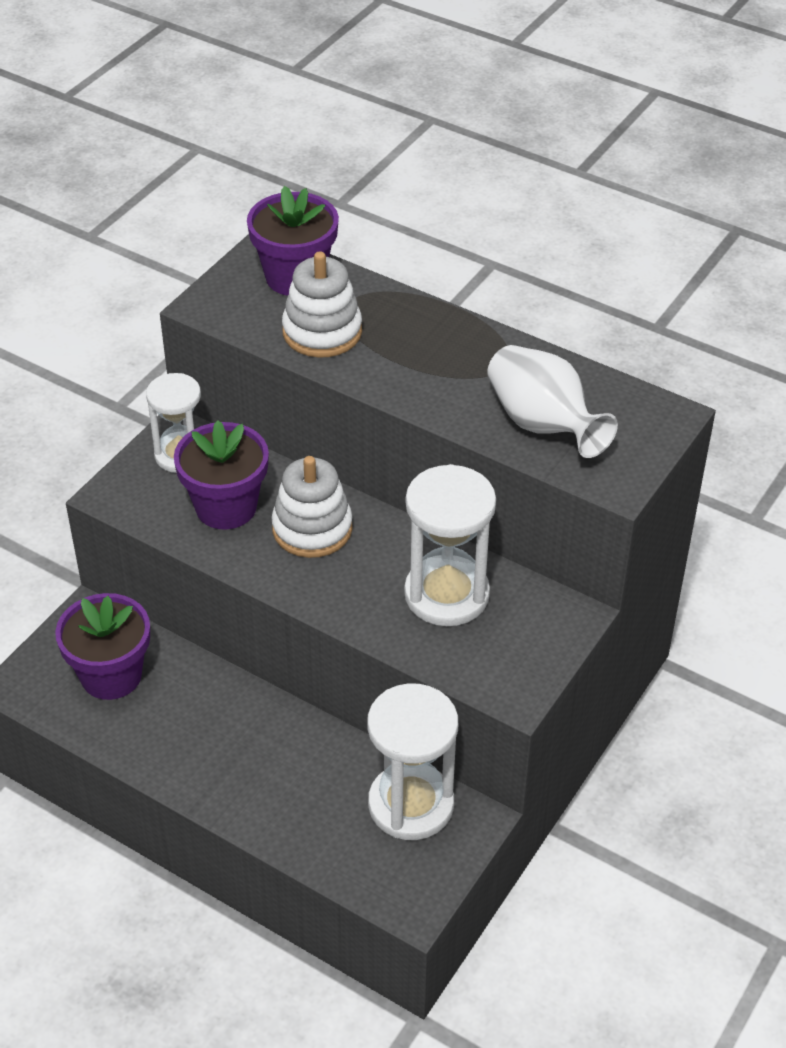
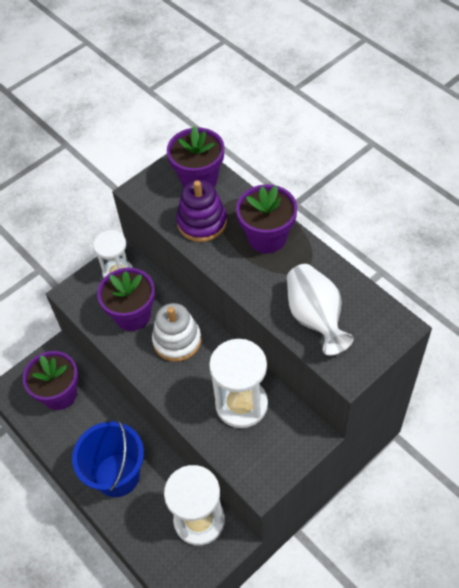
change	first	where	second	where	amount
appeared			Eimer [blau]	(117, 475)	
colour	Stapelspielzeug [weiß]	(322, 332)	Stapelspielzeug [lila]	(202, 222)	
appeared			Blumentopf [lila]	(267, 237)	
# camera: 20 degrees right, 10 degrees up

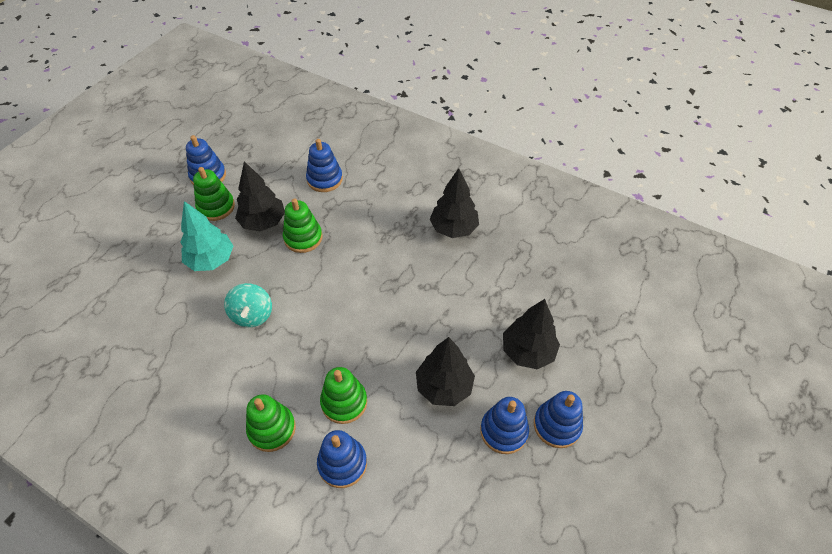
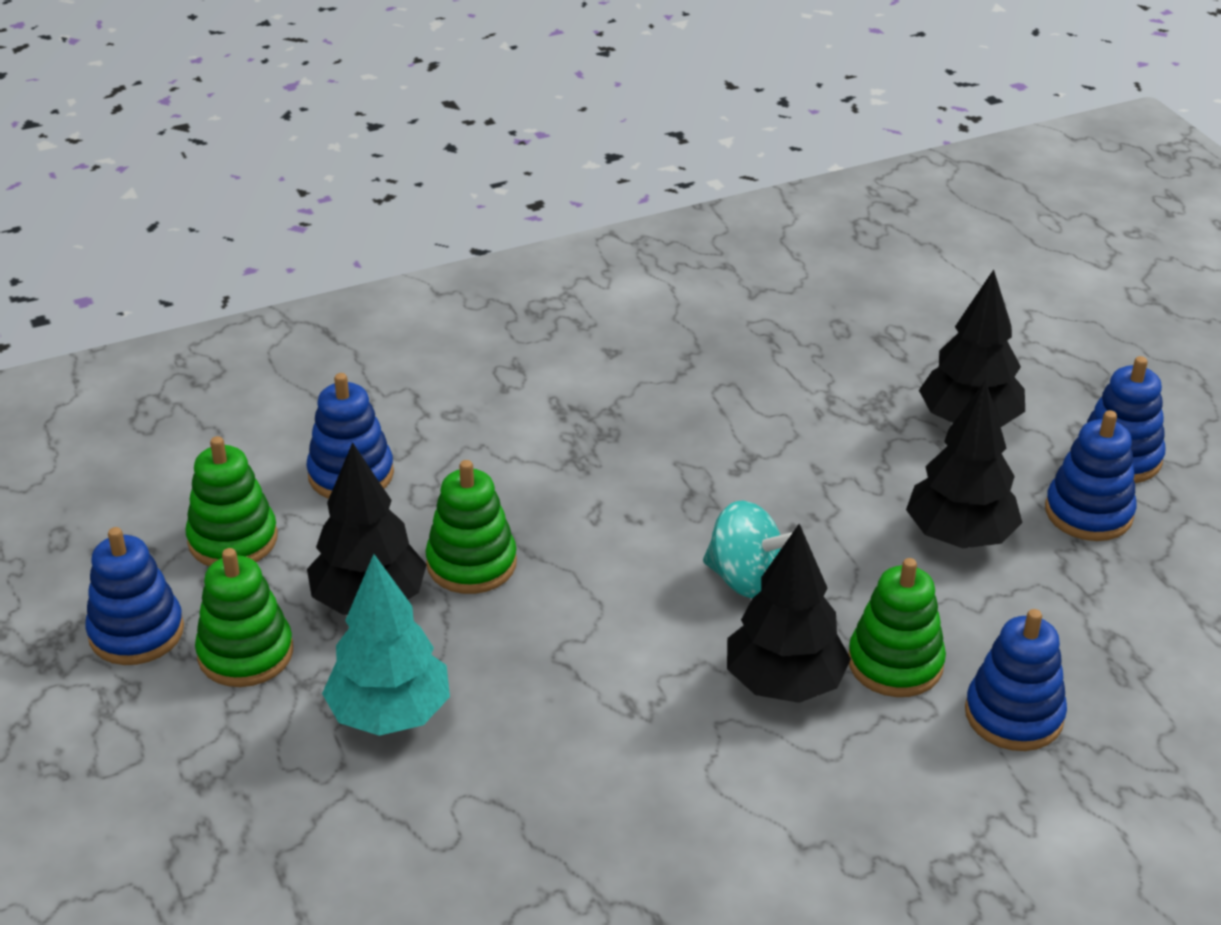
change	first	where	second	where	amount
relocated	Stapelspielzeug [grün]	(272, 429)		(233, 539)	
relocated	Kreisel [türkis]	(252, 315)		(745, 579)	
relocated	Baum [schwarz]	(453, 228)		(784, 683)	
# camera: 55 degrees left, 15 degrees down

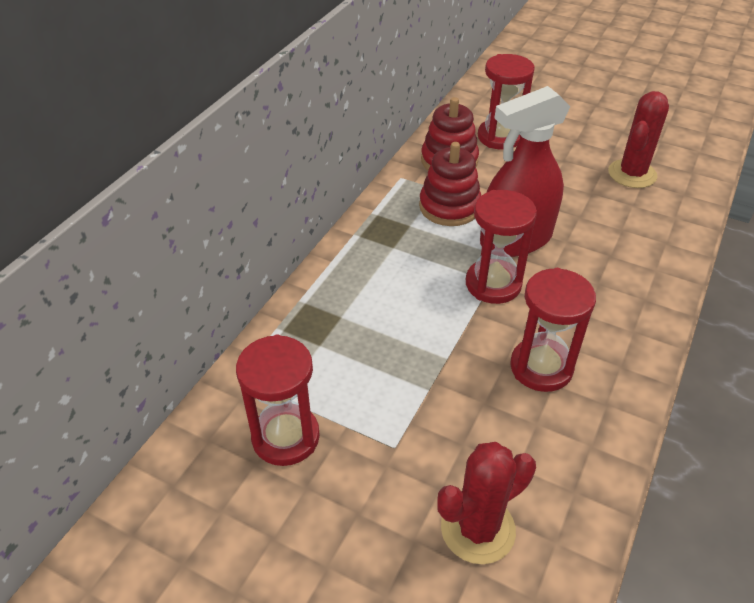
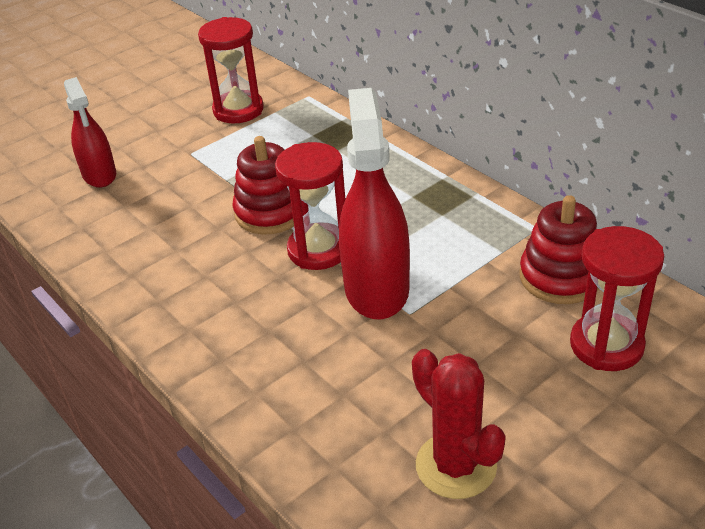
change	first	where	second	where	amount
exchanged	Kaktus [rot]	(478, 529)	Sprühflasche [rot]	(99, 175)	
relocated	Stapelspielzeug [rot]	(449, 207)		(270, 212)	
missing	Sanduhr [rot]	(541, 367)			
# camera: 115 degrees right, 5 degrees down

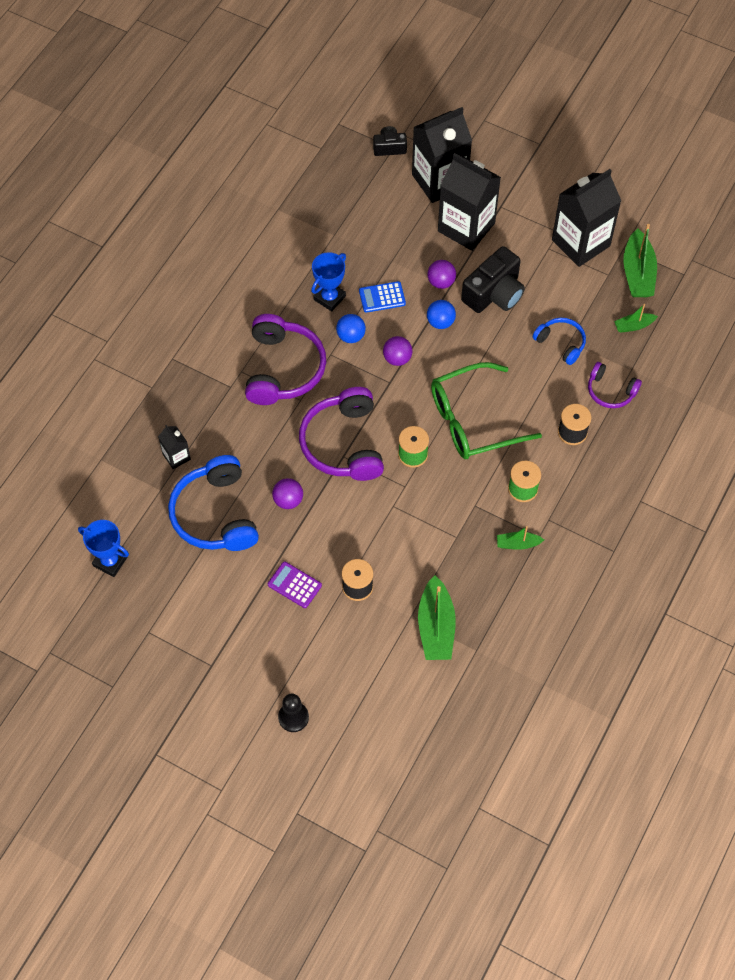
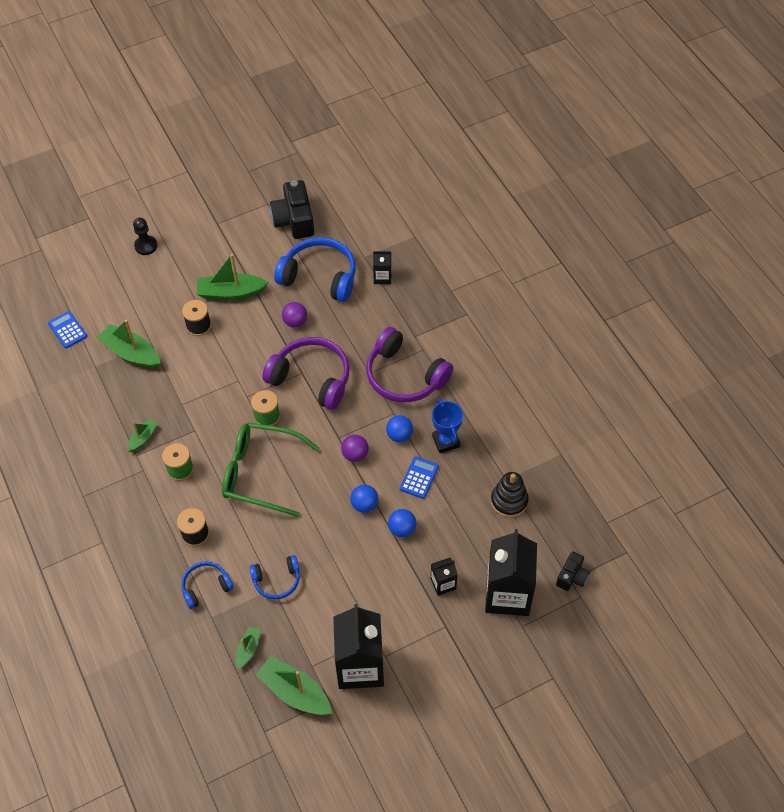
change	first	where	second	where	amount
appeared			Taschenrechner [blau]	(67, 330)	
colour	Kopfhörer [lila]	(610, 391)	Kopfhörer [blau]	(206, 587)	
exchanged	Taschenrechner [lila]	(294, 585)	Boot [grün]	(231, 292)	
spun	Brille [grün]	(474, 420)		(261, 473)	90 degrees counterclockwise
relocated	Kamera [schwarz]	(494, 293)		(294, 220)	
colour	Ball [lila]	(441, 282)	Ball [blau]	(402, 529)	
size	Getränkekarton [schwarz]	(466, 227)		(443, 584)	x0.46
appeared			Stapelspielzeug [schwarz]	(509, 501)	
missing	Pokal [blau]	(110, 561)			
# camera: 125 degrees right, 5 degrees down

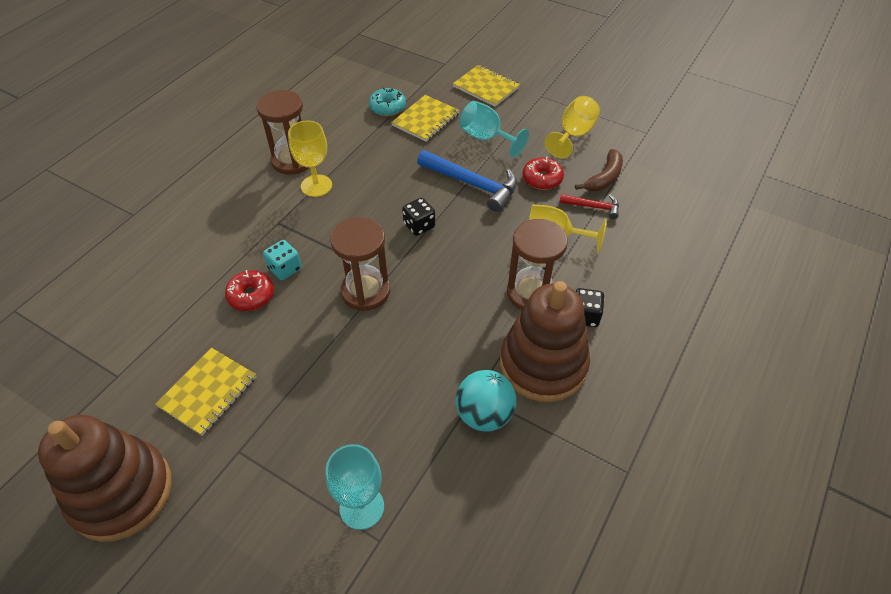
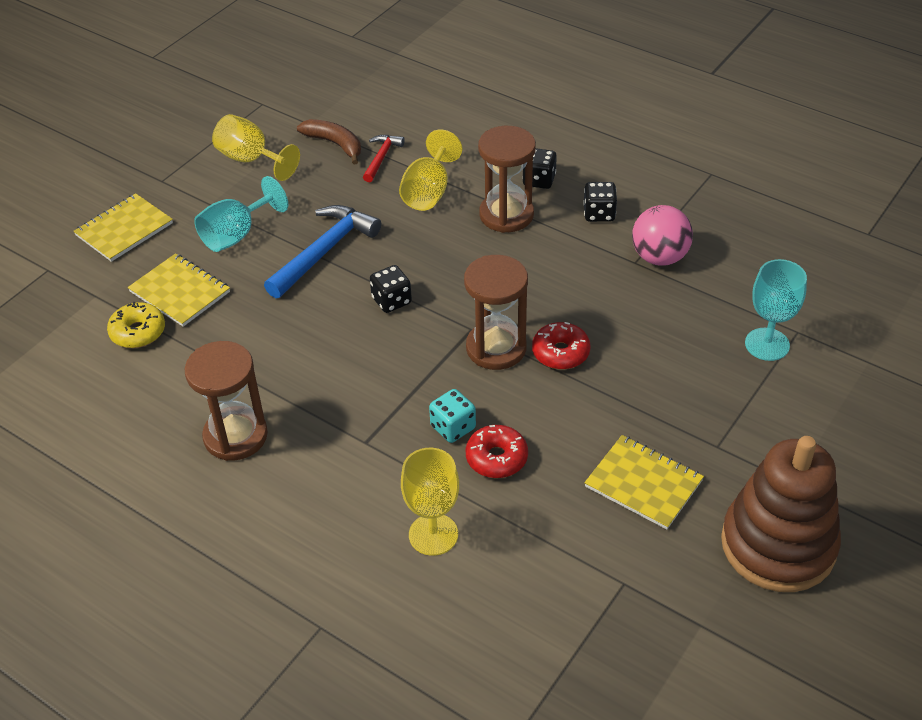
change	first	where	second	where	amount
colour	Donut [türkis]	(387, 107)	Donut [gelb]	(138, 332)	
relocated	Kelch [gelb]	(316, 186)		(433, 534)	
relocated	Donut [rot]	(542, 179)		(560, 353)	
exchanged	Stapelspielzeug [braun]	(543, 364)	Spielwürfel [schwarz]	(599, 214)	
colour	Ball [türkis]	(484, 414)	Ball [rosa]	(659, 257)	
# camera: 85 degrees left, 5 degrees down

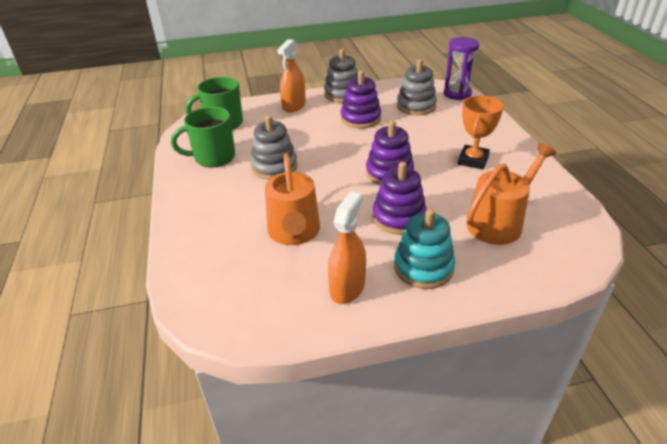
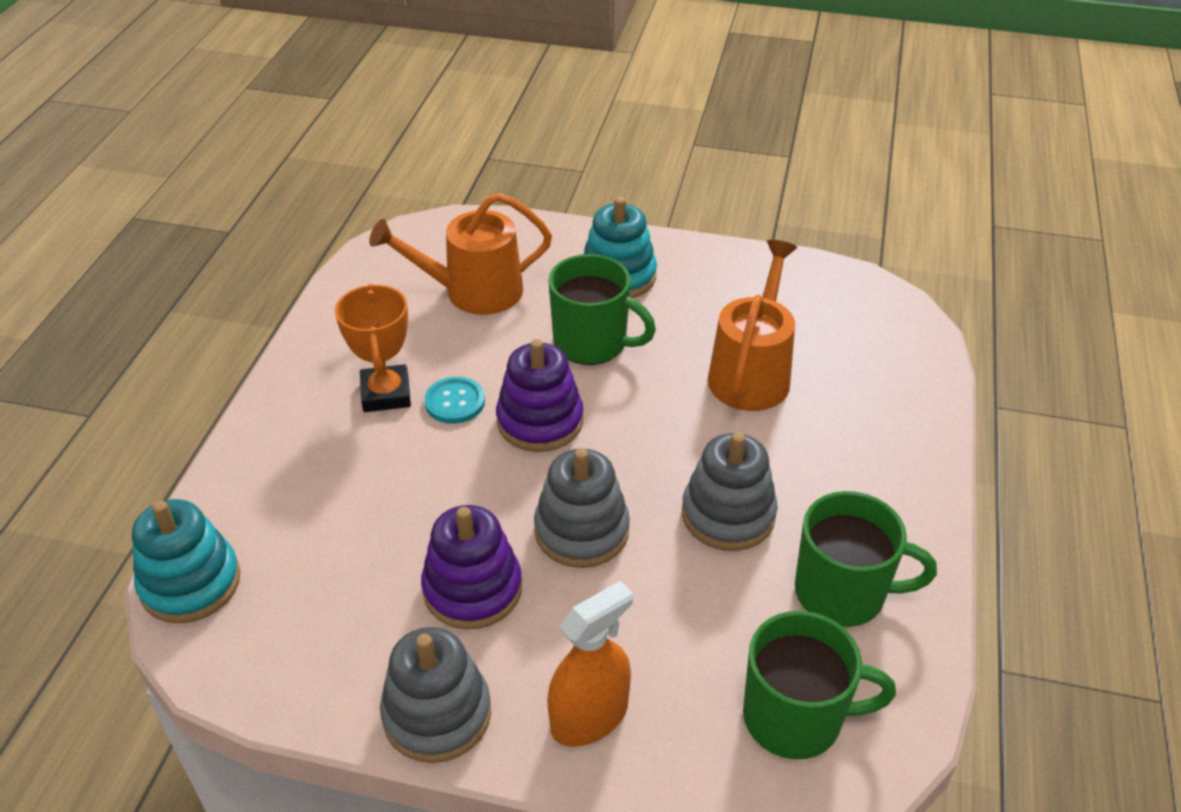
change	first	where	second	where	amount
exchanged	Sanduhr [lila]	(457, 94)	Stapelspielzeug [türkis]	(190, 583)	
spun	Pokal [orange]	(473, 160)		(386, 394)	60 degrees counterclockwise
appeared			Knopf [türkis]	(455, 402)	
relocated	Stapelspielzeug [grau]	(416, 106)		(581, 531)	
exchanged	Stapelspielzeug [lila]	(399, 217)	Tasse [grün]	(592, 343)	
missing	Sprühflasche [orange]	(347, 287)			
# camera: 155 degrees left, 5 degrees up

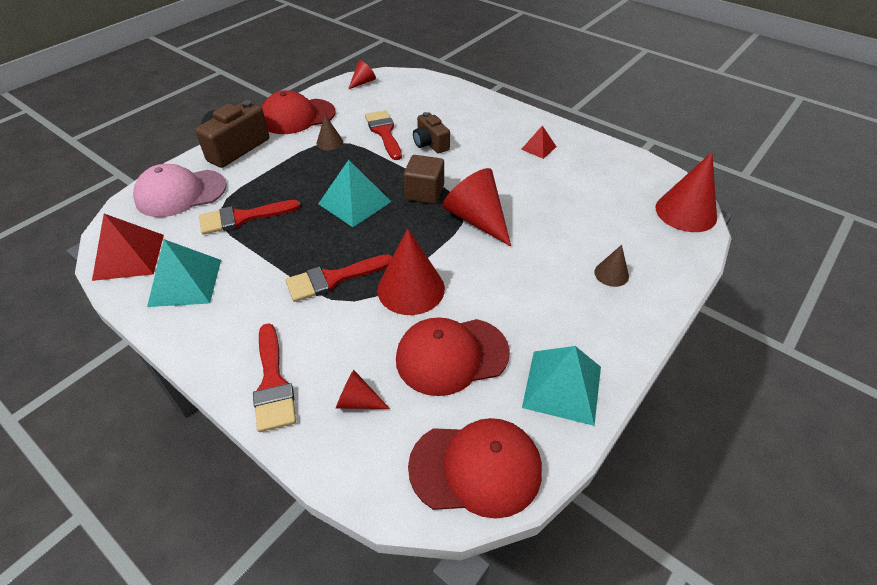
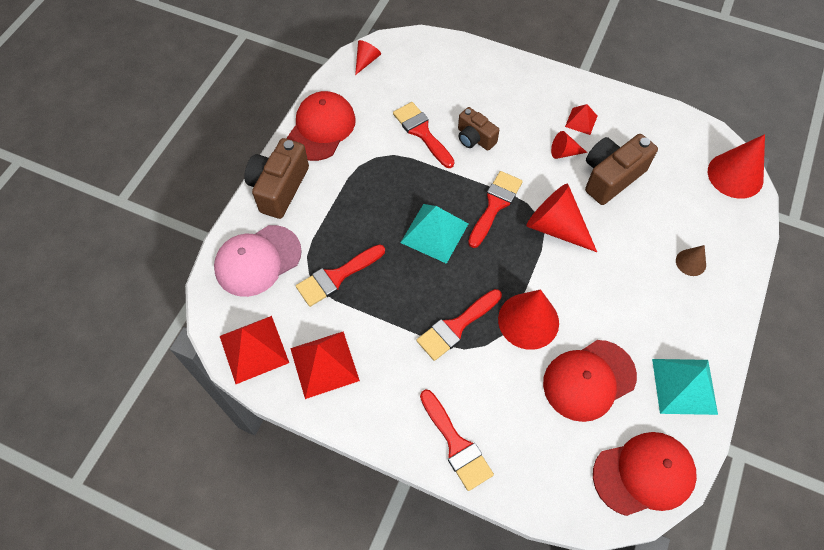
change	first	where	second	where	amount
spun	Kappe [rot]	(297, 116)		(321, 128)	150 degrees clockwise
colour	Pyramide [türkis]	(185, 282)	Pyramide [rot]	(324, 364)	
exchanged	Kubus [braun]	(424, 193)	Pinsel [rot]	(495, 205)	
relocated	Kegel [rot]	(357, 401)		(564, 152)	
appeared			Kamera [braun]	(611, 177)	
missing	Kegel [braun]	(329, 142)			
# camera: 15 degrees left, 15 degrees up

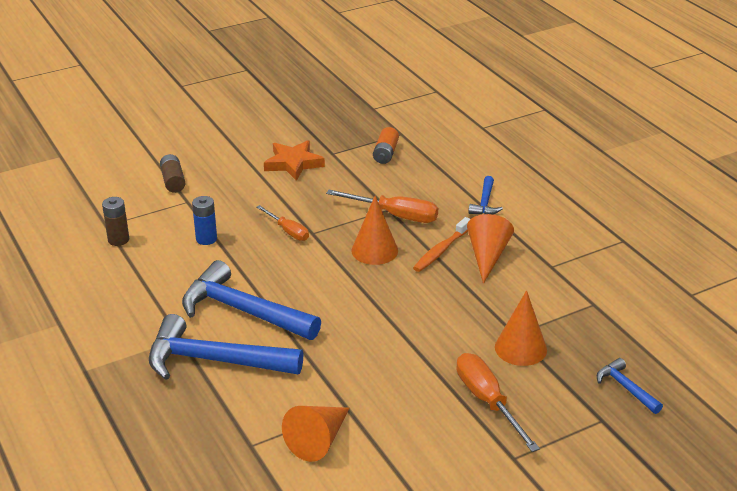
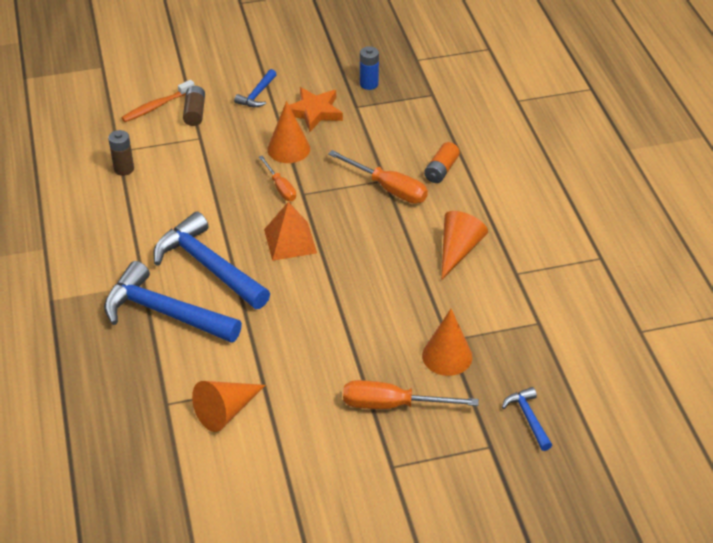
change	first	where	second	where	amount
relocated	Zahnbürste [orange]	(441, 250)		(156, 106)	
relocated	Hammer [blau]	(485, 203)		(257, 95)	
appeared			Pyramide [orange]	(290, 241)	
relocated	Kegel [orange]	(374, 250)		(288, 149)	
spun	Schraubenzieher [orange]	(487, 401)		(392, 405)	75 degrees counterclockwise
relocated	Batterie [blau]	(206, 239)		(369, 84)	
relocated	Batterie [orange]	(385, 153)		(441, 170)	
# camera: 15 degrees right, 10 degrees up

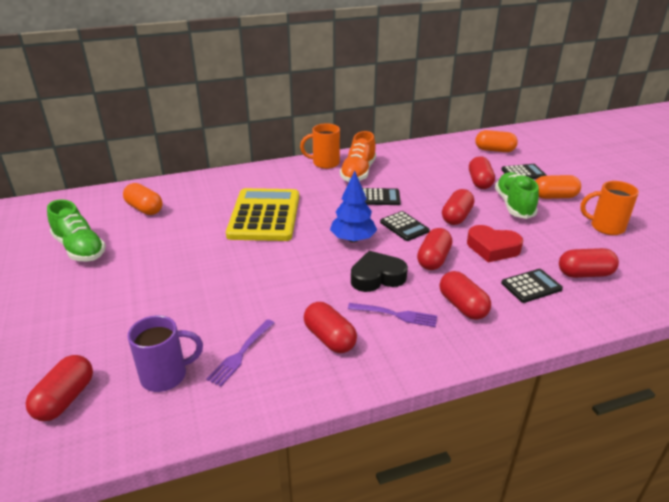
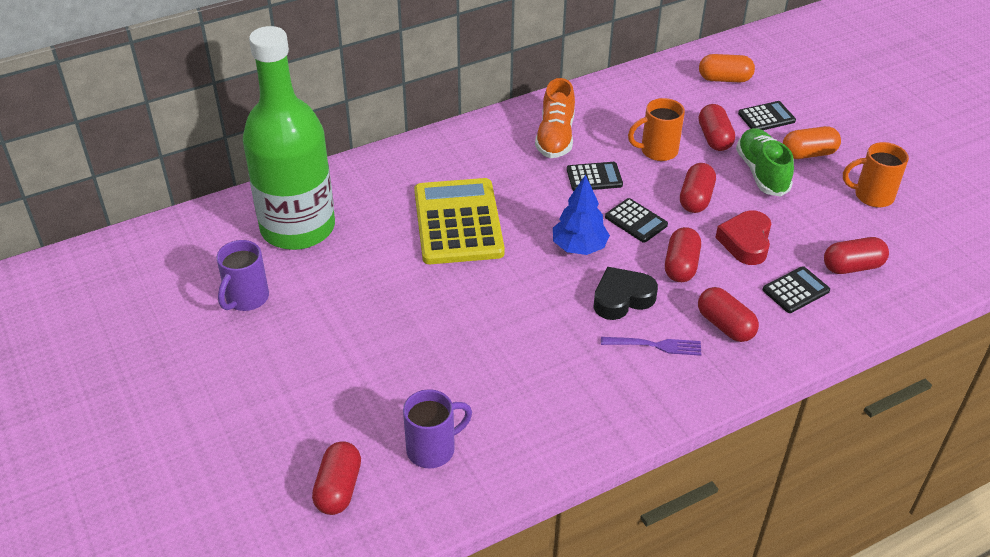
change	first	where	second	where	amount
exchanged	Schuh [grün]	(80, 248)	Tasse [lila]	(246, 299)	
exchanged	Kapsel [orange]	(144, 209)	Flasche [grün]	(298, 228)	
relocated	Tasse [orange]	(324, 163)		(657, 151)	
spun	Herz [rot]	(492, 248)		(745, 242)	90 degrees clockwise
missing	Gabel [lila]	(241, 354)			
missing	Kapsel [rot]	(329, 338)			
# camera: 10 degrees left, 10 degrees up

